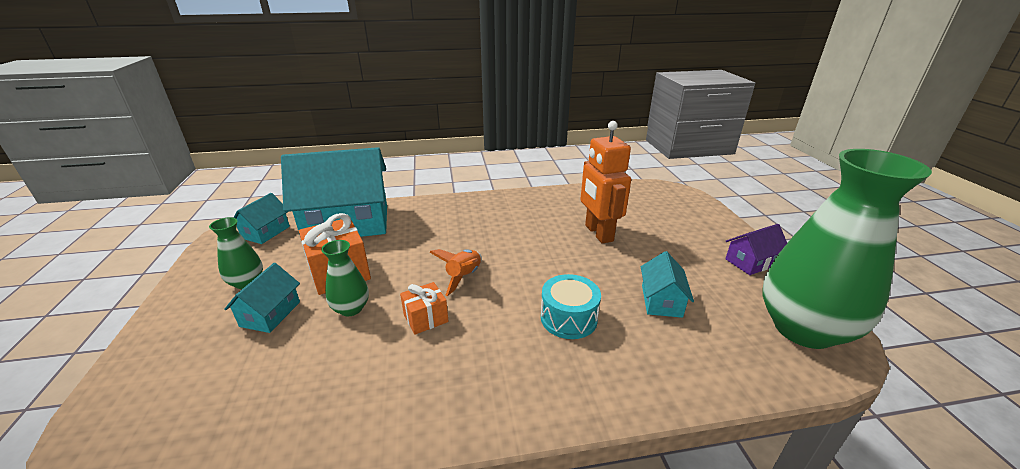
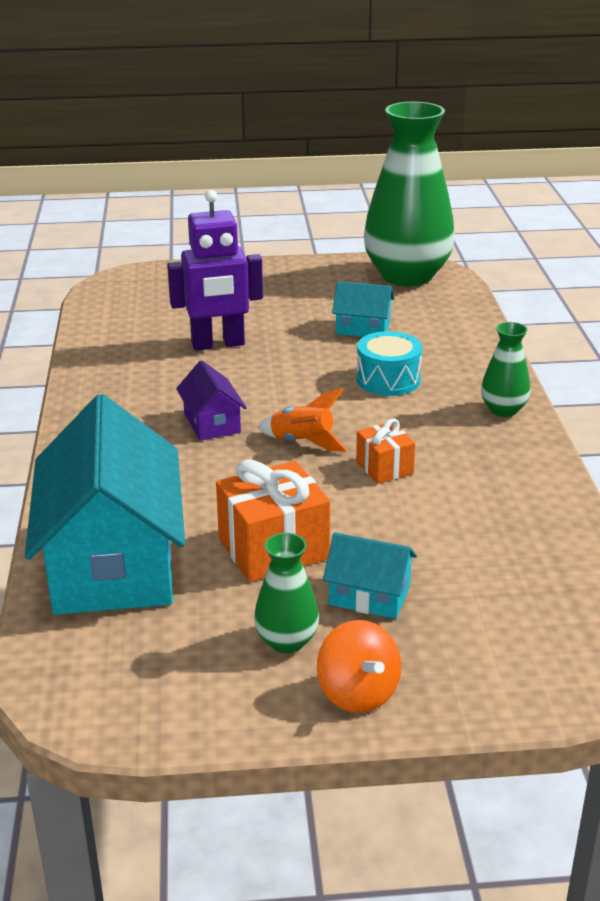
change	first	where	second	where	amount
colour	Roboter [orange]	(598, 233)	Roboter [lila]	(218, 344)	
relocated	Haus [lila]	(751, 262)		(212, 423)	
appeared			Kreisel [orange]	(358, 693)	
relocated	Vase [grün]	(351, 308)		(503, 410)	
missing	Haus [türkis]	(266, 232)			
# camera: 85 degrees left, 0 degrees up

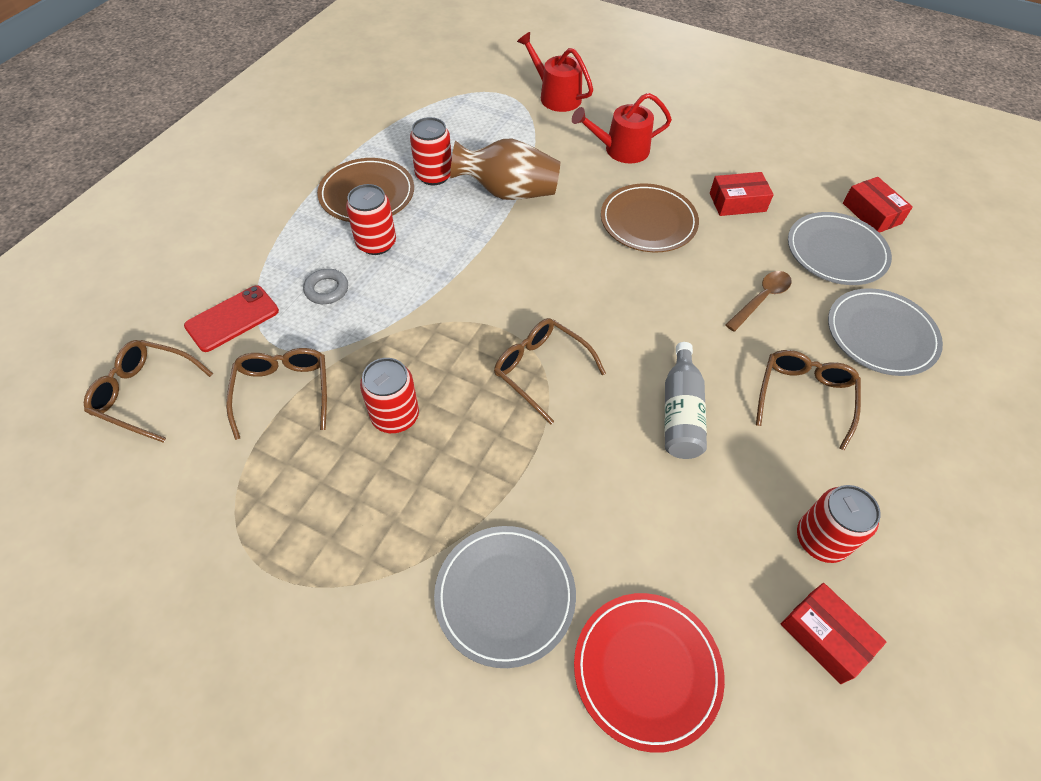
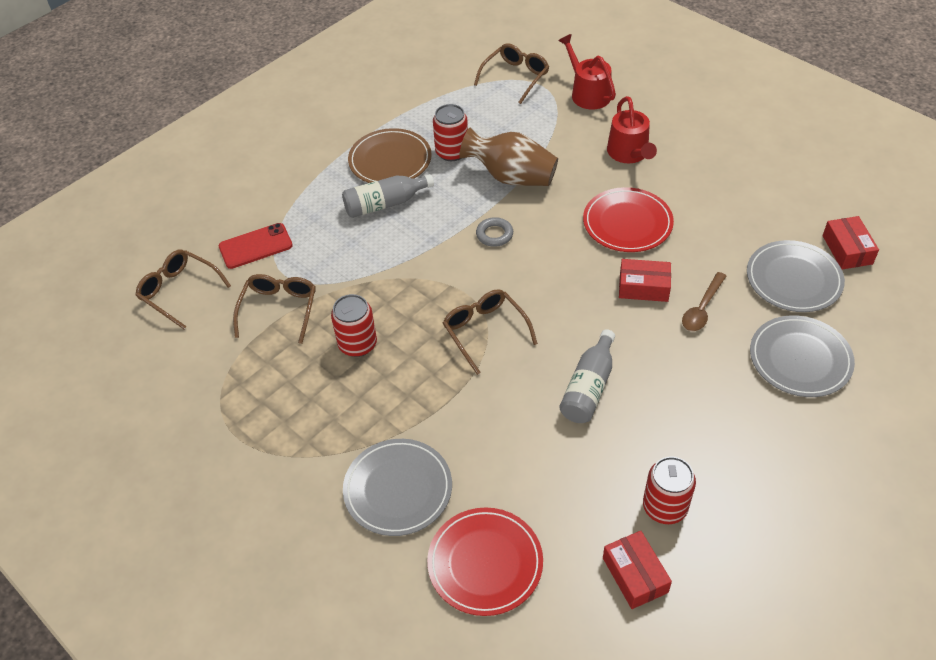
change	first	where	second	where	amount
exchanged	Dose [rot]	(376, 243)	Flasche [grau]	(385, 204)	
relocated	Brille [braun]	(804, 397)		(515, 77)	
relocated	Ring [grau]	(327, 289)		(494, 234)	
colour	Teller [braun]	(648, 221)	Teller [rot]	(627, 223)	
spun	Gießkanne [rot]	(621, 150)		(629, 153)	105 degrees counterclockwise
relocated	Schachtel [rot]	(737, 202)		(643, 287)	
spun	Löffel [braun]	(761, 299)		(702, 308)	150 degrees clockwise
# camera: 20 degrees right, 5 degrees down

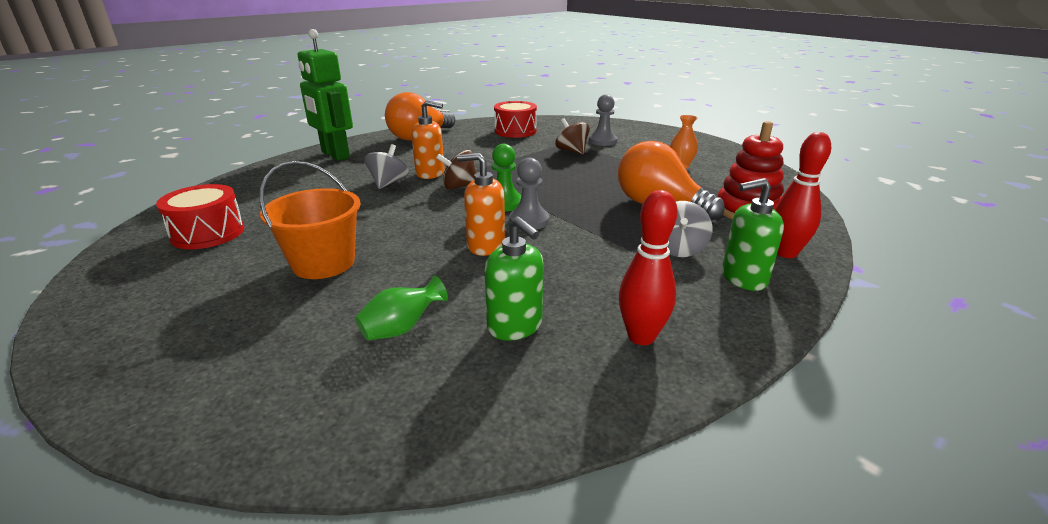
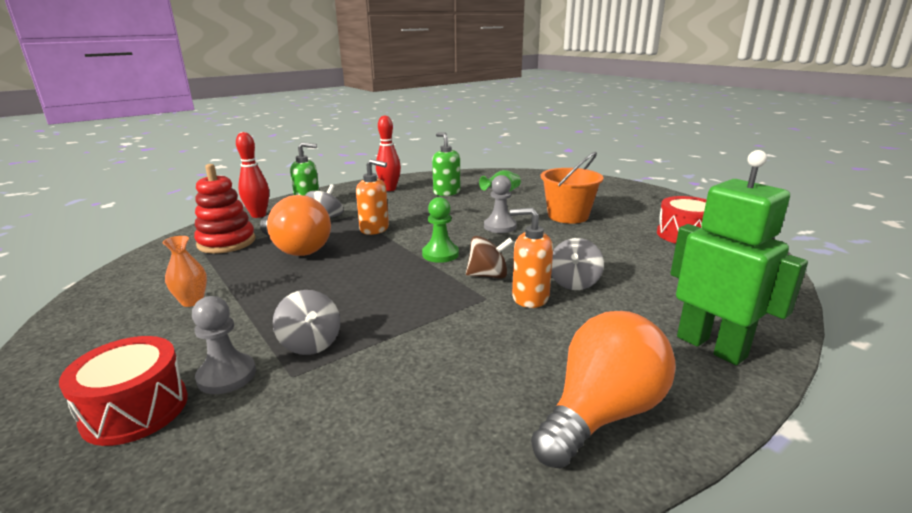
change	first	where	second	where	amount
relocated	Trommel [rot]	(515, 131)		(135, 409)	
colour	Kreisel [braun]	(572, 151)	Kreisel [grau]	(310, 343)	
relocated	Seifenspender [orange]	(485, 246)		(374, 229)	
relocated	Bauer [grau]	(529, 221)		(500, 226)	
# camera: 175 degrees left, 5 degrees down

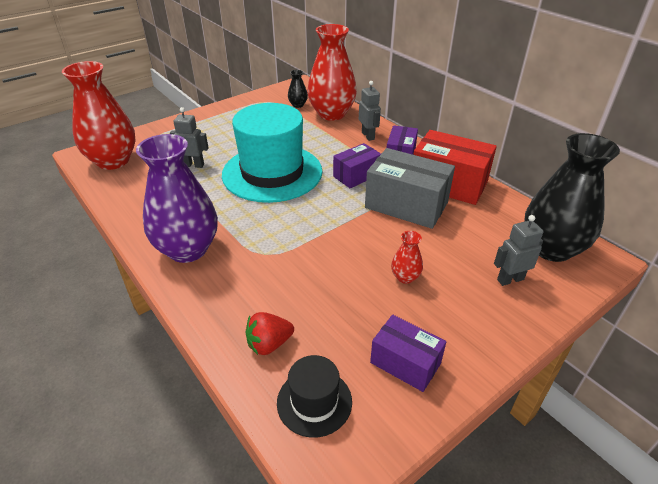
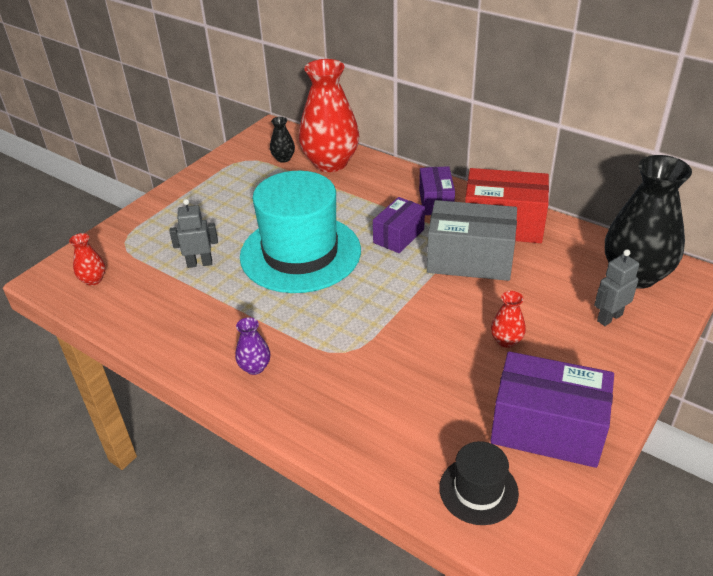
change	first	where	second	where	amount
size	Vase [rot]	(113, 161)		(93, 280)	x0.43
size	Vase [lila]	(188, 249)		(255, 367)	x0.43
size	Schachtel [lila]	(405, 363)		(547, 429)	x1.67
missing	Erdbeere [rot]	(269, 344)			
missing	Roboter [grau]	(368, 136)			
# camera: 15 degrees left, 0 degrees up

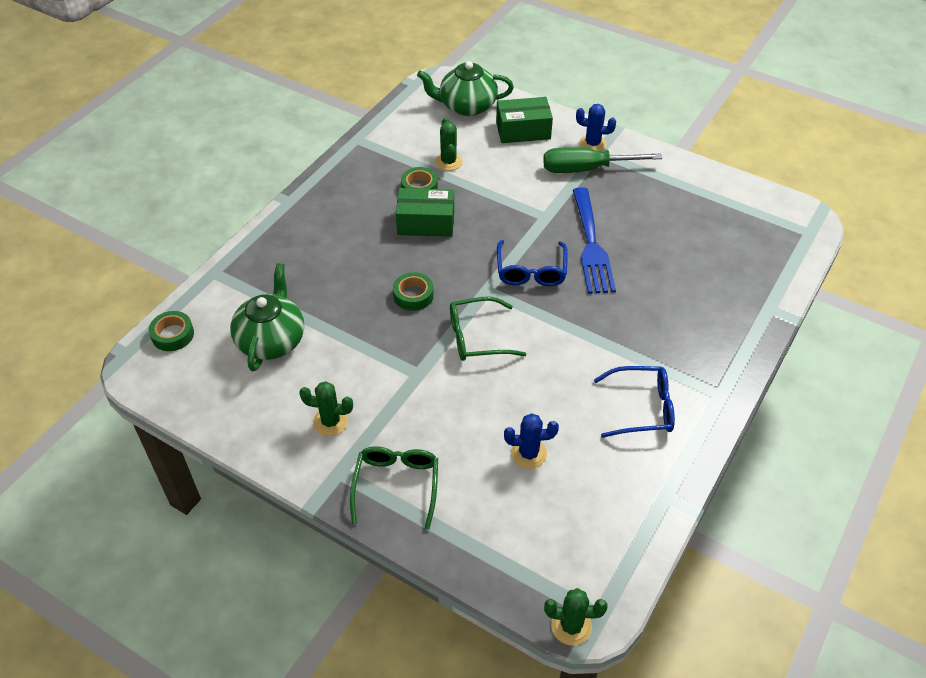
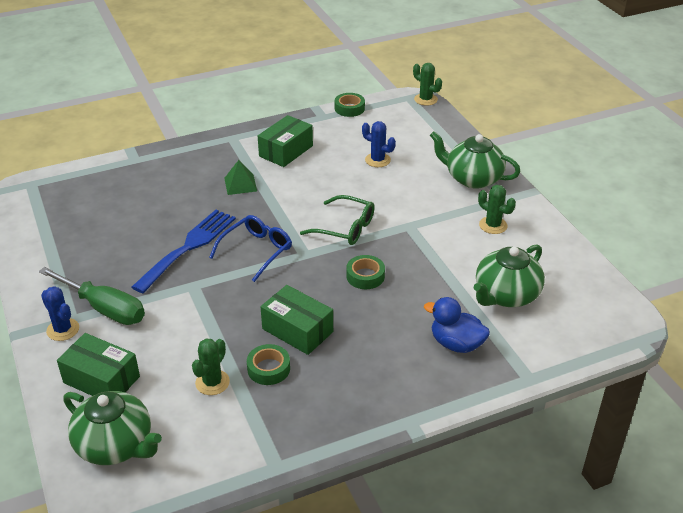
change	first	where	second	where	amount
appeared			Pyramide [grün]	(240, 184)	
exchanged	Brille [blau]	(641, 408)	Schachtel [grün]	(286, 151)	
relocated	Klebeband [grün]	(173, 335)		(349, 108)	
appeared			Ente [blau]	(456, 344)	
exchanged	Brille [grün]	(396, 486)	Teekanne [grün]	(473, 178)	
# camera: 145 degrees left, 10 degrees down

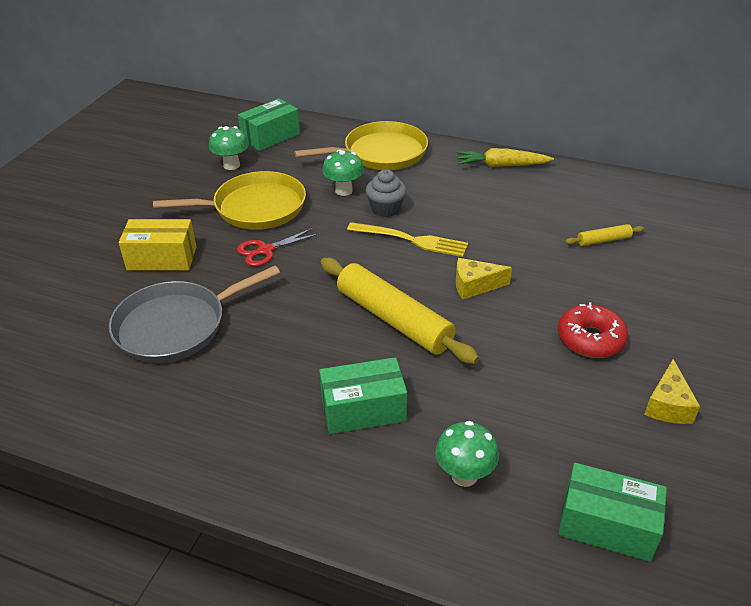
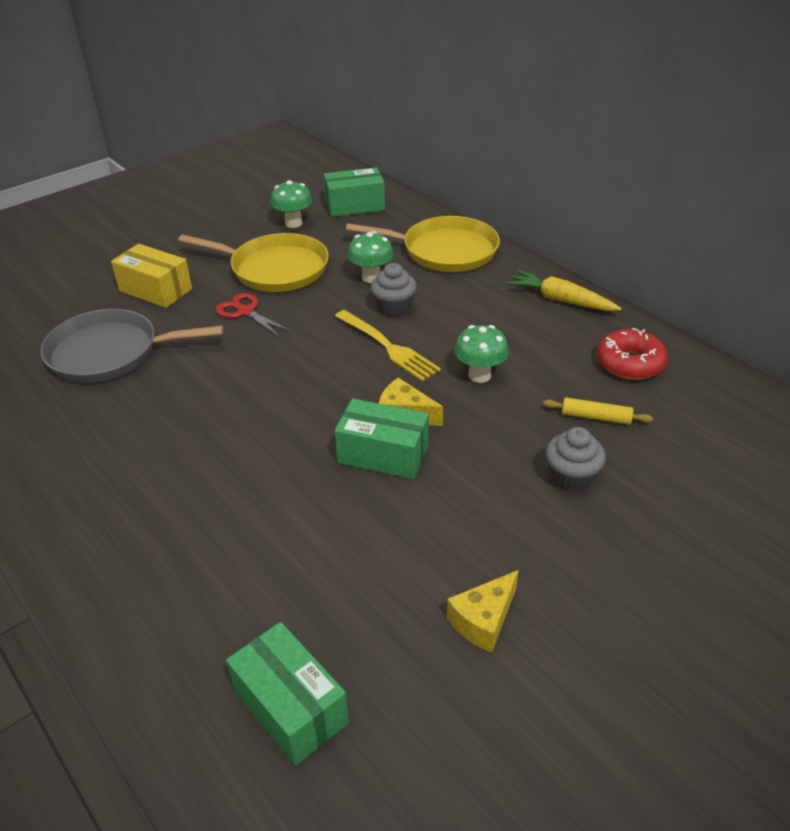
change	first	where	second	where	amount
spun	Schere [rot]	(265, 250)		(245, 311)	45 degrees clockwise
relocated	Schachtel [grün]	(363, 409)		(383, 454)	
relocated	Pilz [grün]	(464, 475)		(479, 375)	
appeared			Muffin [grau]	(571, 477)	
relocated	Donut [rot]	(590, 339)		(630, 363)	
missing	Nudelholz [gelb]	(394, 319)			
# camera: 30 degrees right, 0 degrees up

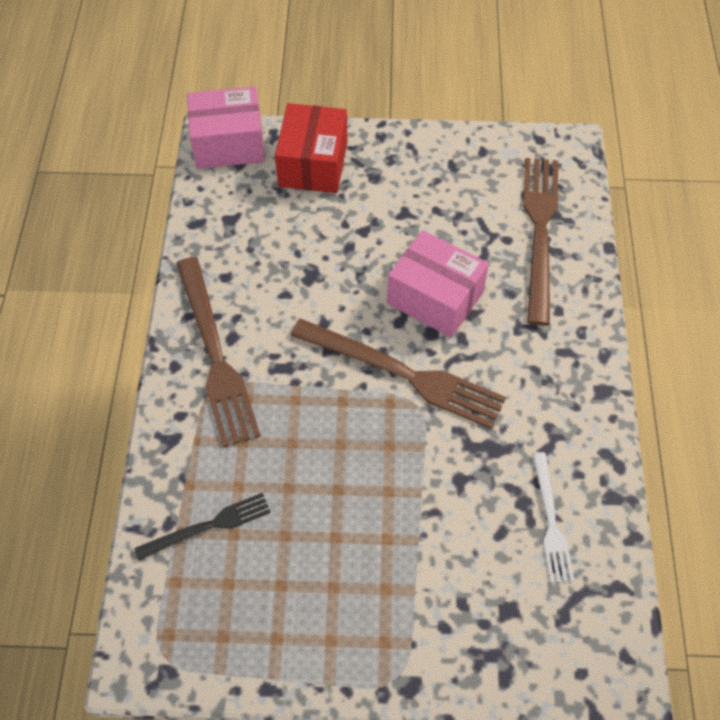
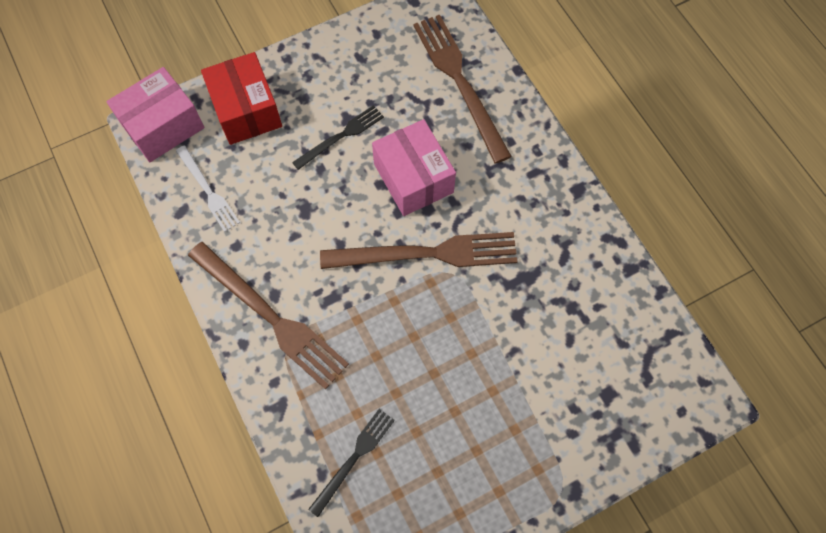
change	first	where	second	where	amount
relocated	Gabel [weiß]	(550, 521)		(208, 191)	
appeared			Gabel [schwarz]	(341, 136)	
spun	Schachtel [rosa]	(435, 298)		(413, 178)	60 degrees clockwise
# camera: 30 degrees left, 10 degrees up

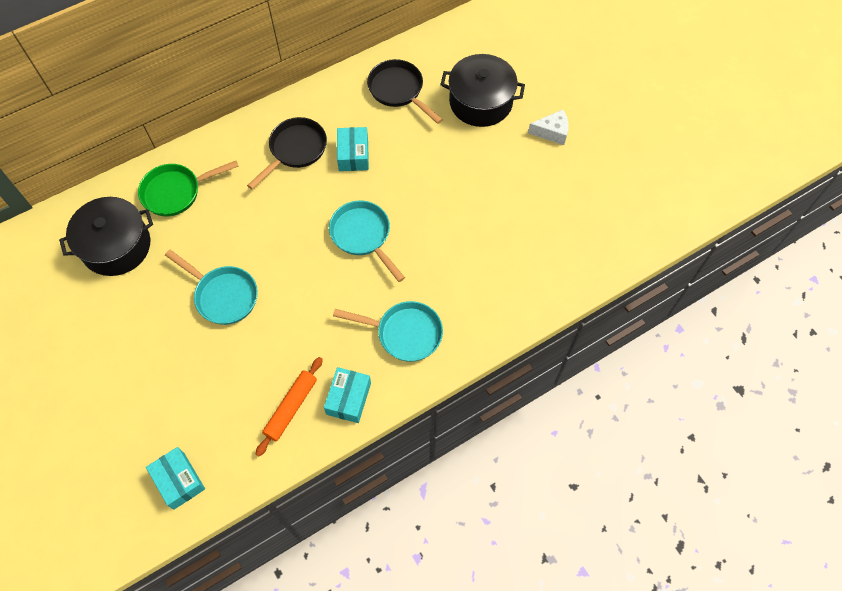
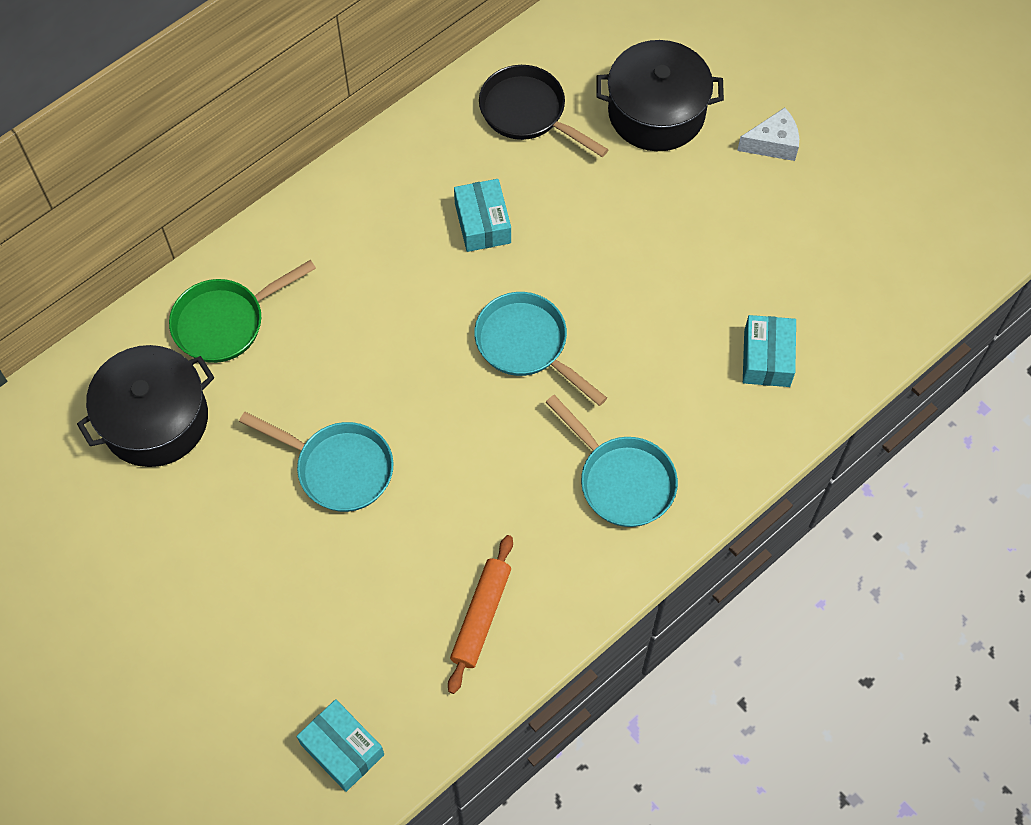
change	first	where	second	where	amount
spun	Pfanne [türkis]	(404, 333)		(621, 480)	45 degrees clockwise
relocated	Schachtel [türkis]	(348, 398)		(766, 358)	
missing	Pfanne [schwarz]	(295, 150)			
# camera: 10 degrees left, 0 degrees up

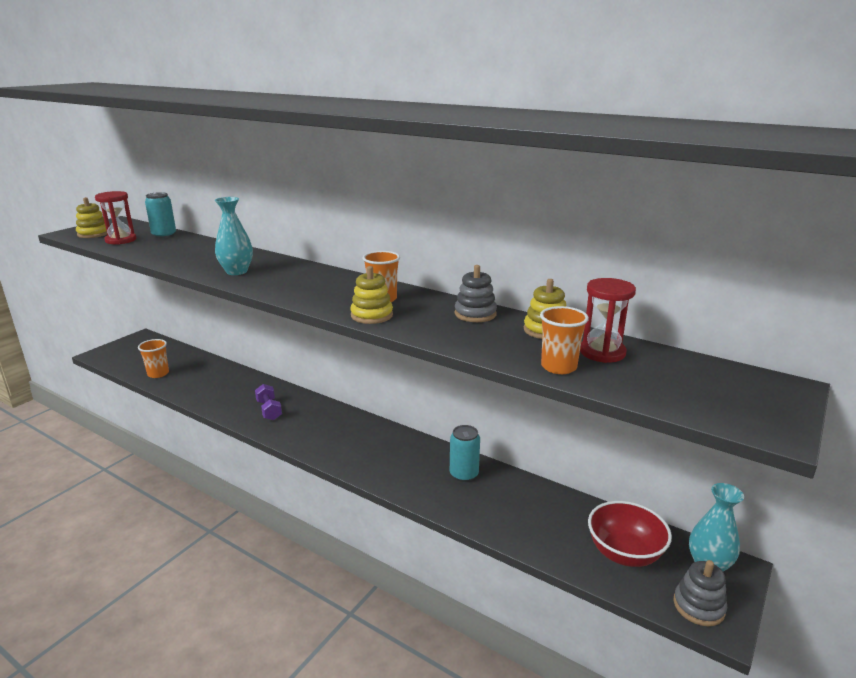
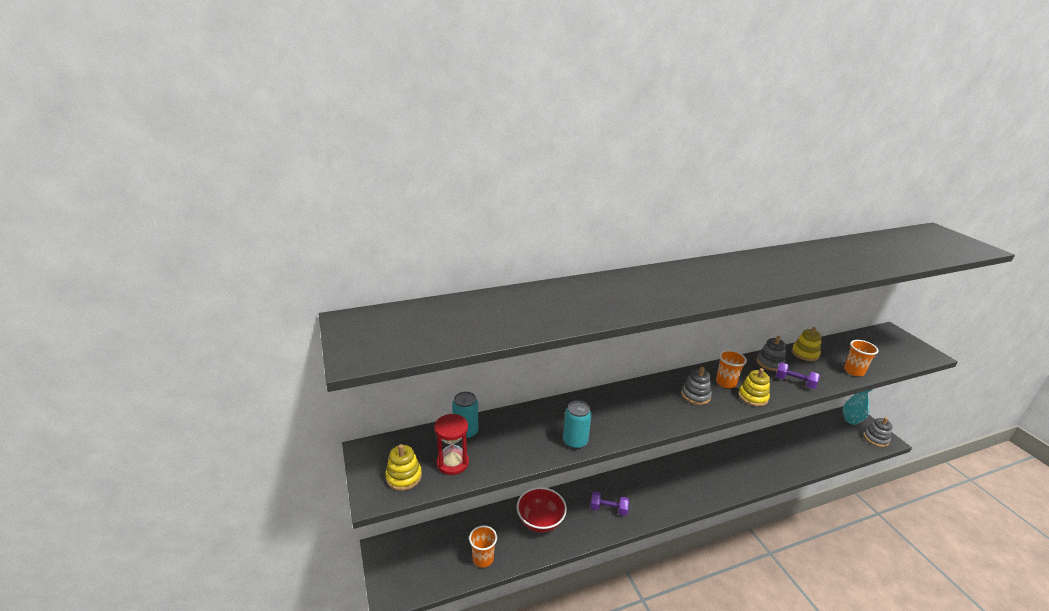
change	first	where	second	where	amount
relocated	Schüssel [rot]	(624, 553)		(540, 521)	
relocated	Dose [türkis]	(464, 474)		(575, 441)	
appeared			Stapelspielzeug [grau]	(695, 395)	
appeared			Hantel [lila]	(794, 382)	
missing	Vase [türkis]	(237, 271)			
missing	Sanduhr [rot]	(602, 352)			
# camera: 55 degrees left, 5 degrees up

